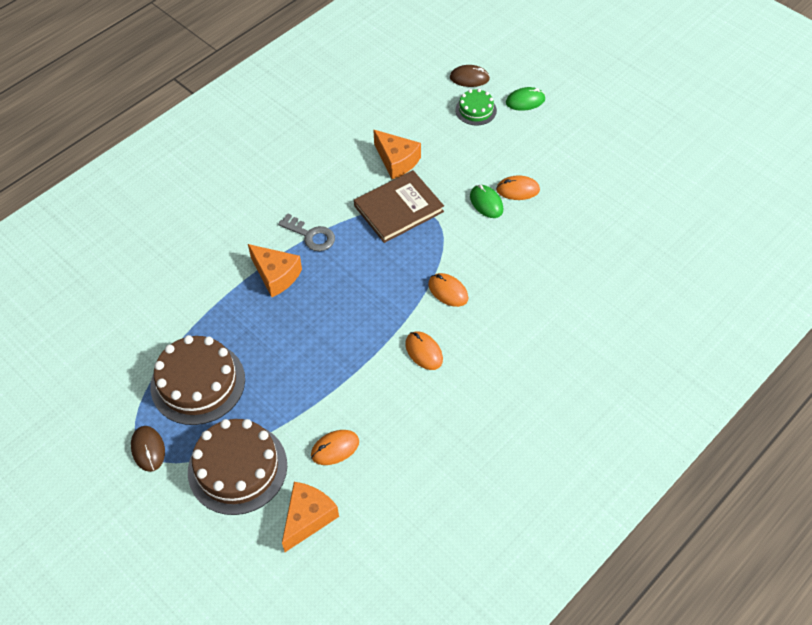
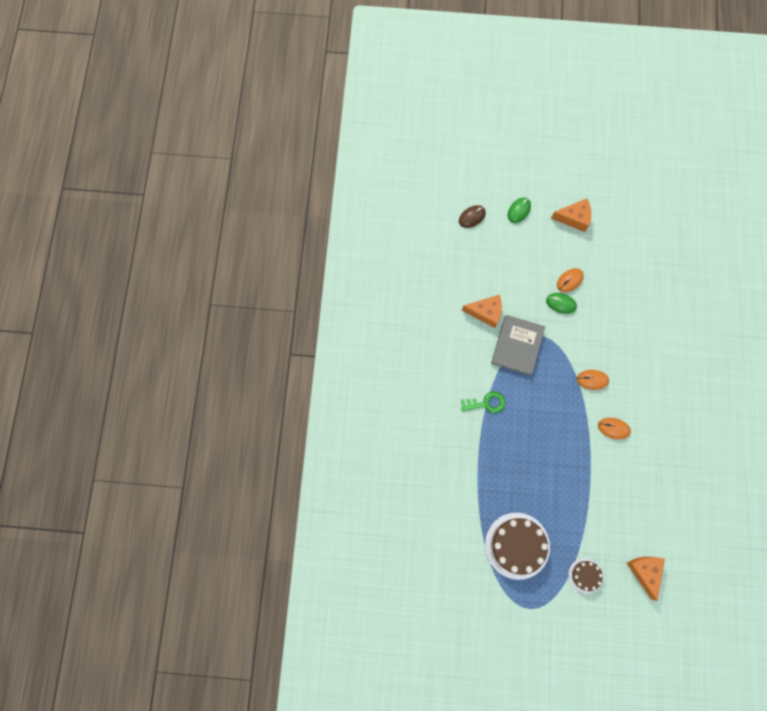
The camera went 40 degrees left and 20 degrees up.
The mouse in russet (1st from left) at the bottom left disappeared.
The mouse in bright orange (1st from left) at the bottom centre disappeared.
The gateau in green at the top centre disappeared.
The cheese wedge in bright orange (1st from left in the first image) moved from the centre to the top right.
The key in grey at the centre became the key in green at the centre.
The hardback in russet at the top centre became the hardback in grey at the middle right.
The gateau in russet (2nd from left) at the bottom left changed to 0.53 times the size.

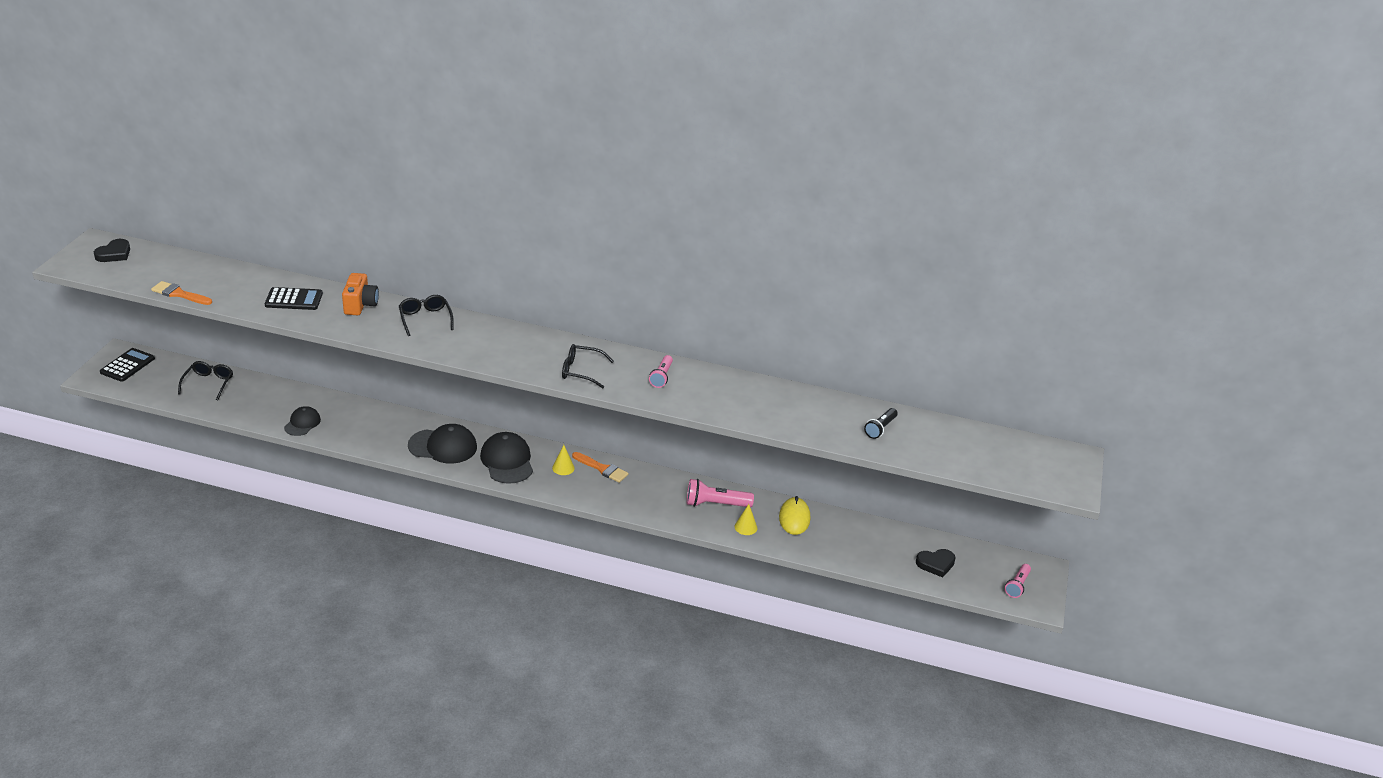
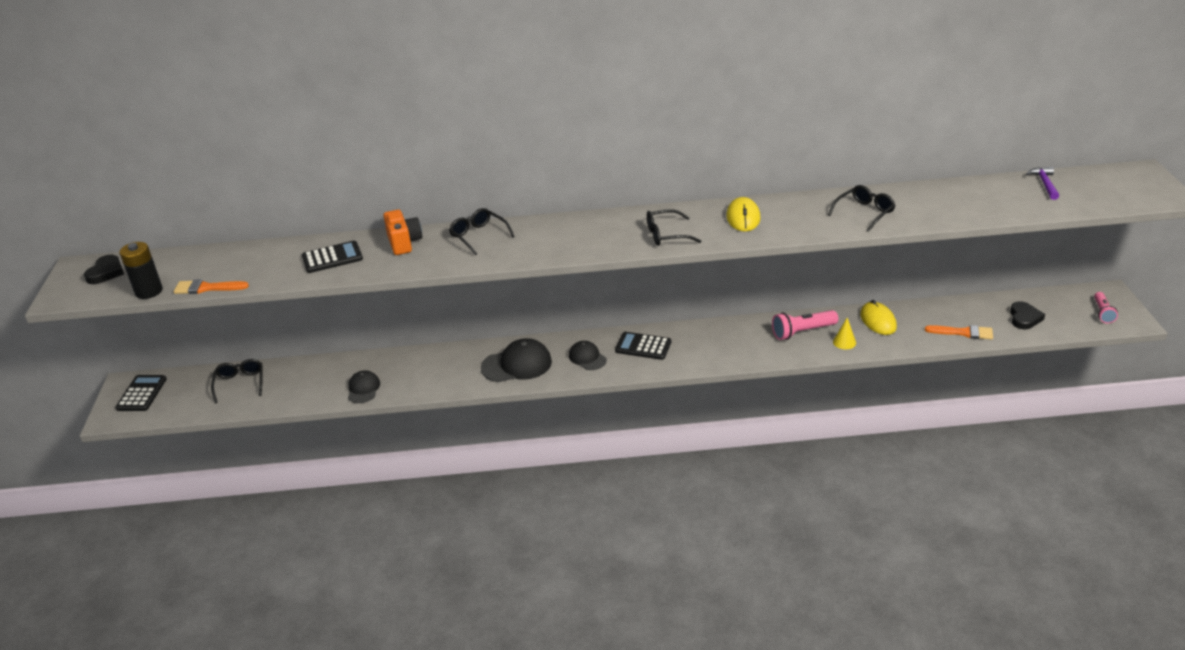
The camera went 15 degrees left and 0 degrees up.
The pocket torch in jet-black at the centre disappeared.
The AA battery in jet-black at the middle left appeared.
The spectacles in jet-black (4th from left) at the top right appeared.
The carpenter's hammer in royal purple at the top right appeared.
The paintbrush in bright orange (2nd from left) moved from the centre to the middle right.
The solid cone in yellow (1st from left) at the centre was replaced by the calculator in jet-black (3rd from left) at the centre.
The pocket torch in rosy (1st from left) at the centre was replaced by the mouse in yellow (1st from left) at the top centre.
The love heart in jet-black (2nd from left) at the bottom right turned 45 degrees counterclockwise.
The baseball cap in jet-black (3rd from left) at the centre changed to 0.60 times the size.

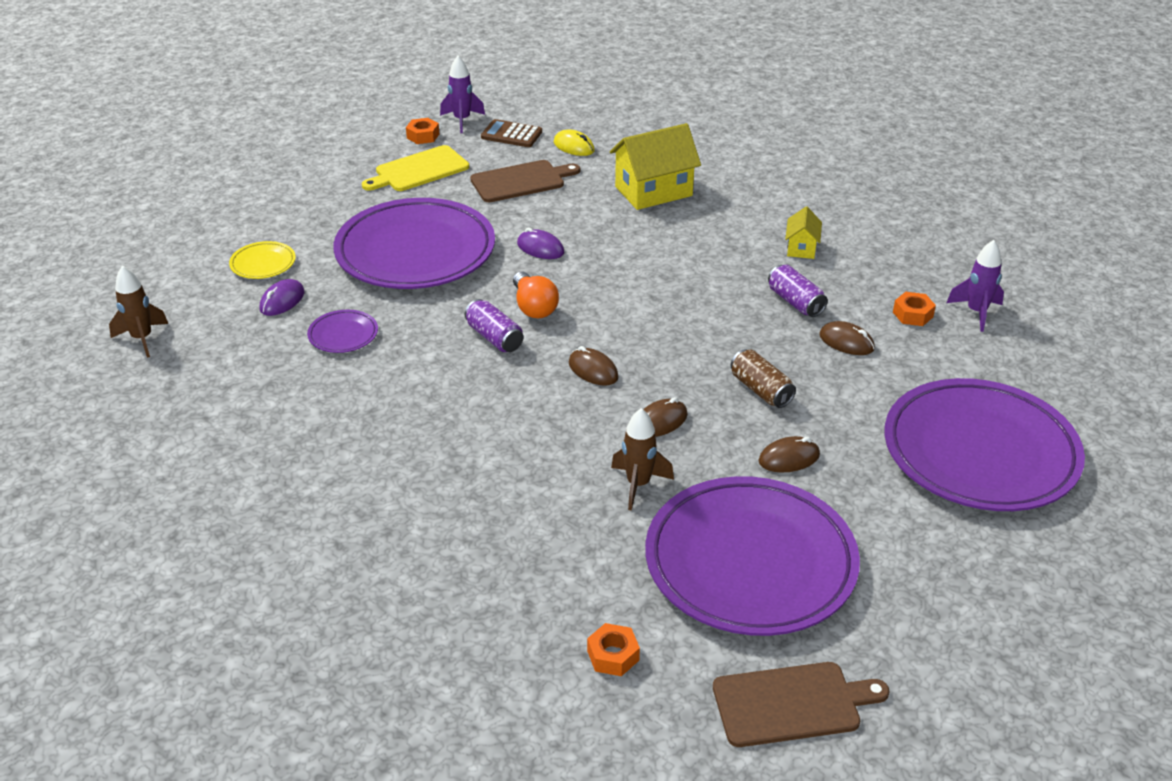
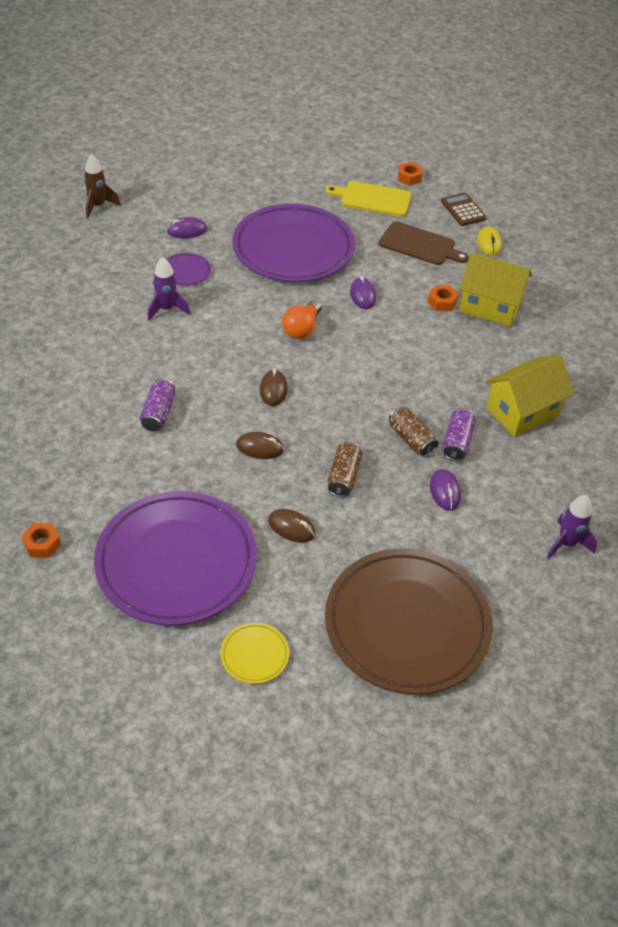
The camera went 45 degrees right and 10 degrees up.
The toy rocket in russet (2nd from left) at the centre disappeared.
The bread board in russet (2nd from left) at the bottom right disappeared.
The tin in russet (2nd from left) at the middle right appeared.
The plate in yellow moved from the top left to the bottom centre.
The toy rocket in royal purple (1st from left) moved from the top centre to the top left.
The tin in royal purple (1st from left) moved from the centre to the middle left.
The hexagon nut in bright orange (3rd from left) moved from the middle right to the top right.
The mouse in russet (4th from left) at the middle right became the mouse in royal purple (3rd from left) at the middle right.
The plate in royal purple (4th from left) at the middle right became the plate in russet at the bottom centre.
The toy house in yellow (2nd from left) at the top right changed to 1.93 times the size.

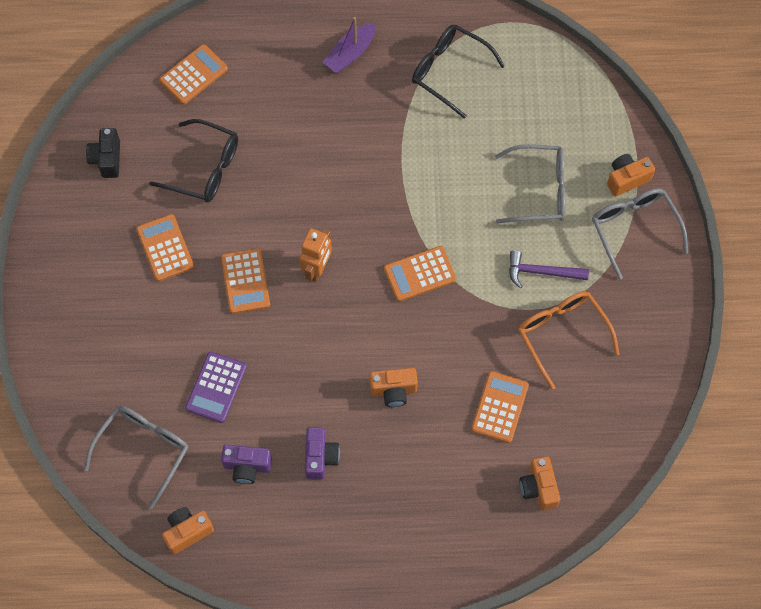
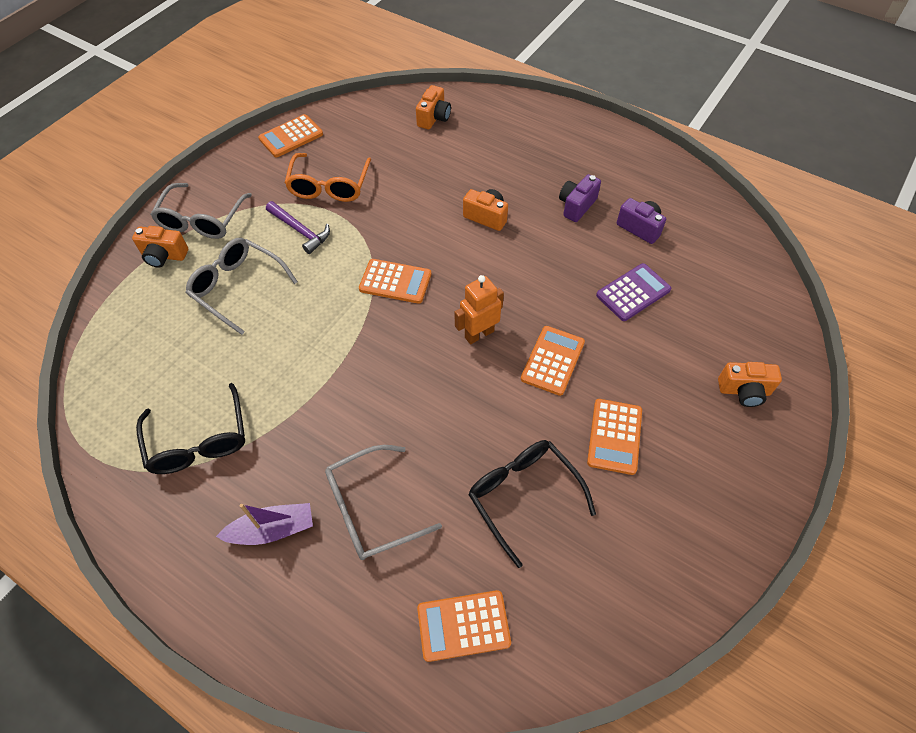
The camera went 145 degrees left and 10 degrees down.
The compact camera in jet-black at the top left disappeared.
The spectacles in grey (1st from left in the first image) moved from the bottom left to the bottom centre.
The compact camera in bright orange (1st from left in the first image) moved from the bottom left to the middle right.
The calculator in bright orange (5th from left in the first image) moved from the bottom centre to the top left.

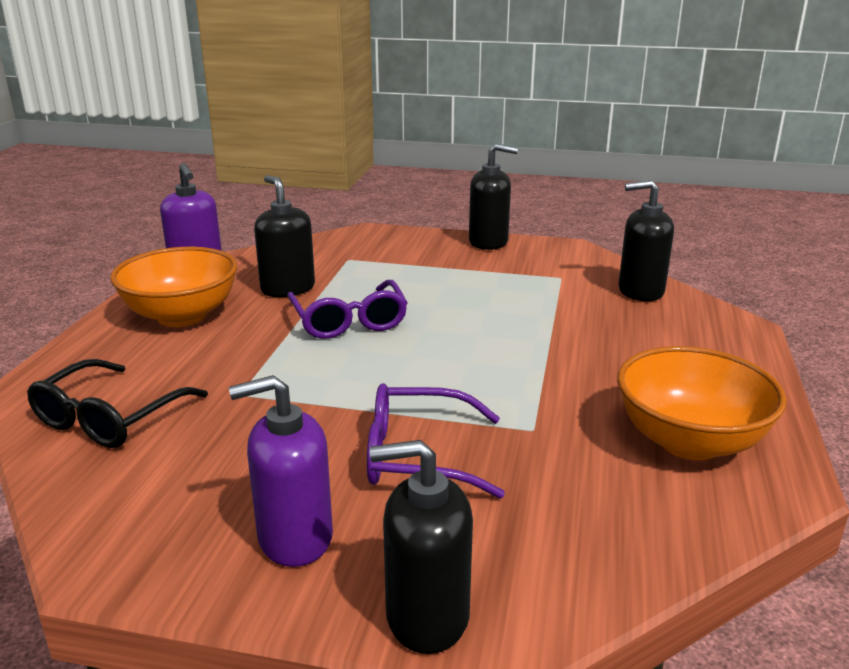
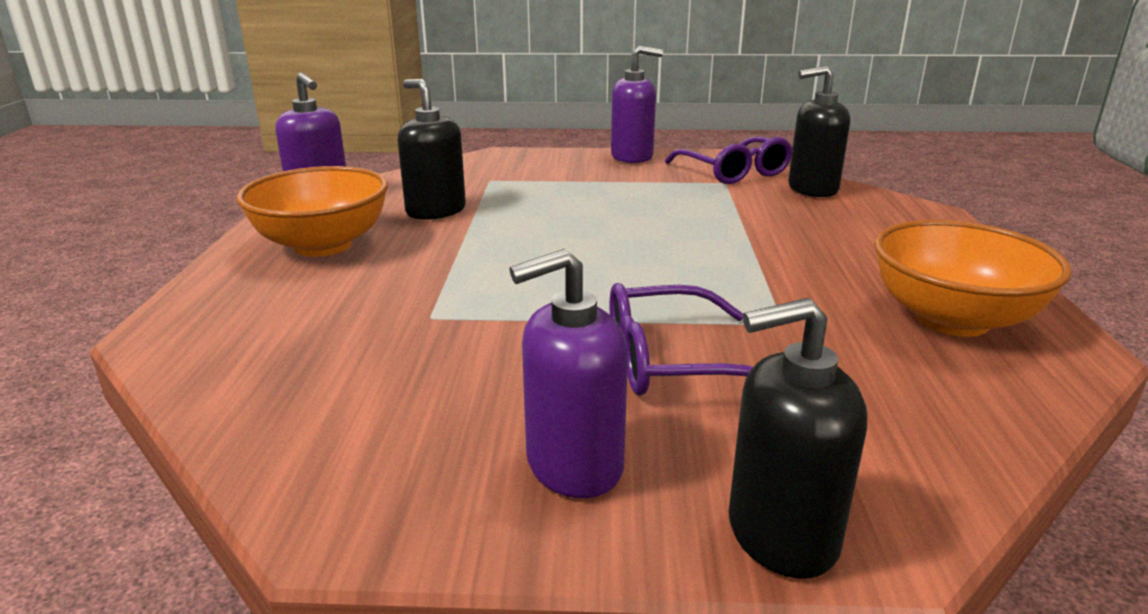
The camera went 10 degrees left and 0 degrees up.
The spectacles in jet-black at the middle left disappeared.
The spectacles in royal purple (1st from left in the first image) moved from the centre to the top centre.
The soap pump in jet-black (3rd from left) at the top centre became the soap pump in royal purple (3rd from left) at the top centre.

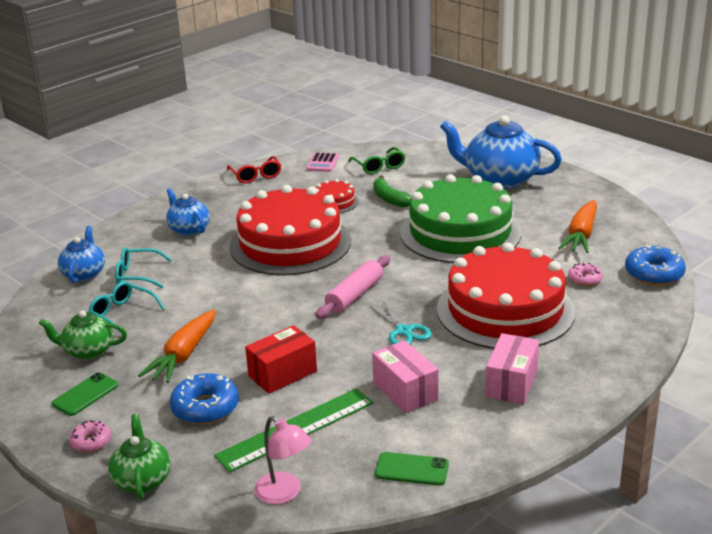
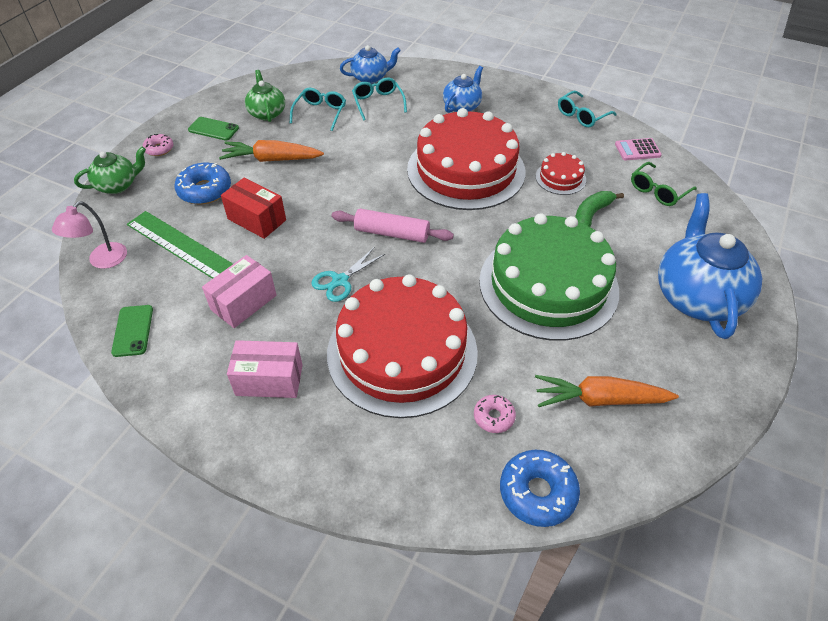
The camera went 70 degrees right and 20 degrees up.
The spectacles in crimson at the top centre became the spectacles in teal (3rd from left) at the top right.

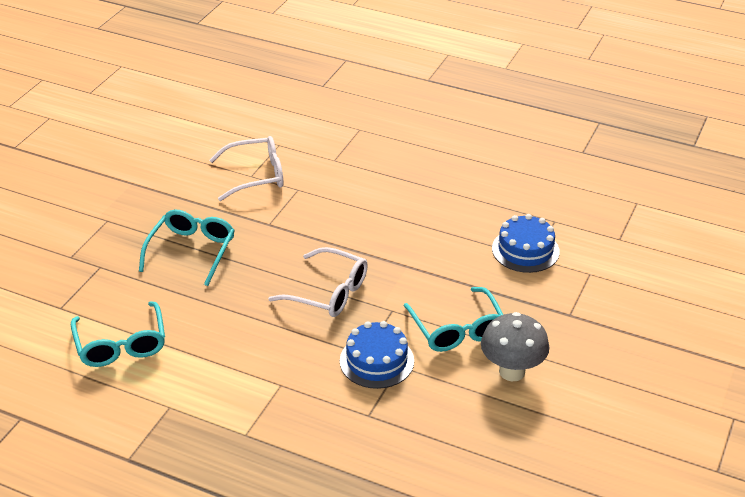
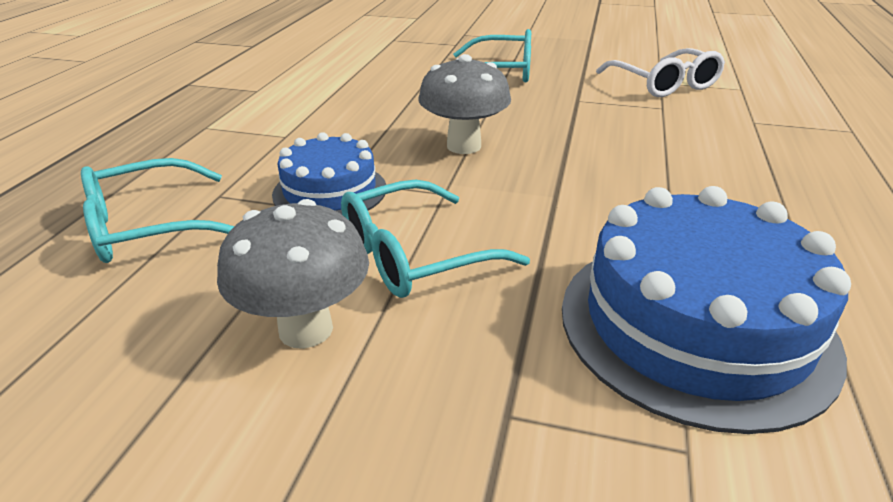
The camera went 80 degrees right and 5 degrees down.
The spectacles in teal (1st from left) moved from the bottom left to the middle left.
The spectacles in pure white (2nd from left) at the centre was replaced by the toadstool in grey (2nd from left) at the top centre.
The gateau in royal blue (2nd from left) at the middle right changed to 1.72 times the size.

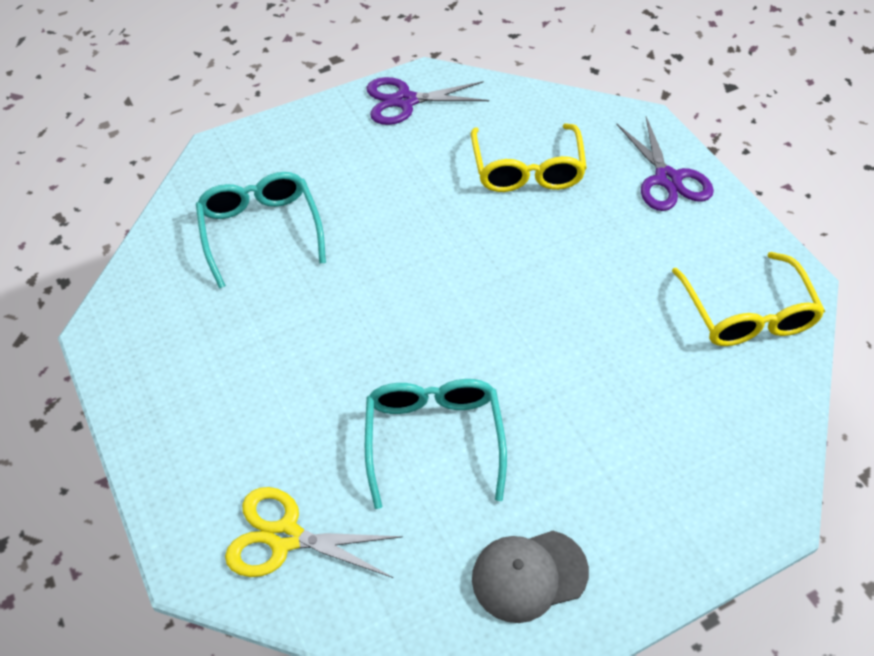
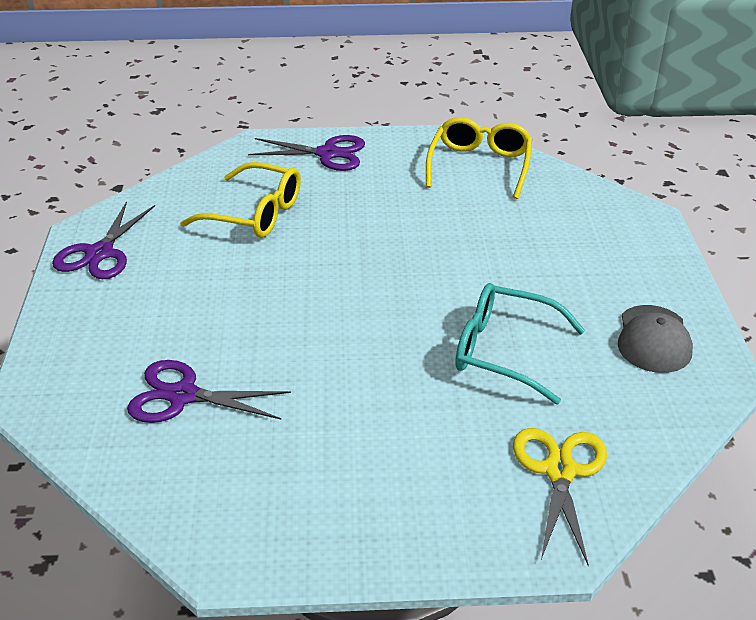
The camera went 65 degrees left and 15 degrees down.
The spectacles in teal (1st from left) at the middle left was replaced by the scissors in royal purple (2nd from left) at the middle left.
The scissors in yellow at the bottom centre turned 150 degrees clockwise.
The spectacles in yellow (2nd from left) at the middle right turned 90 degrees counterclockwise.

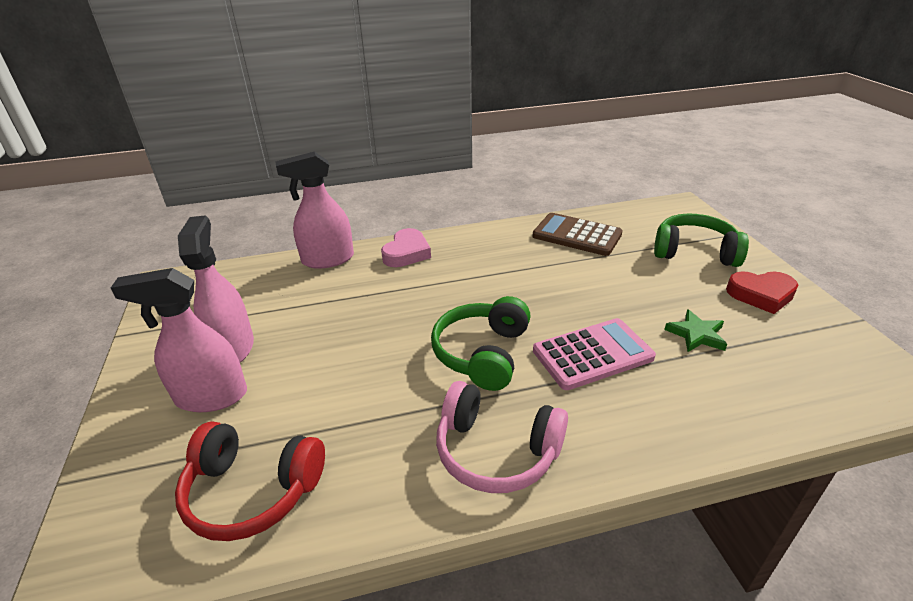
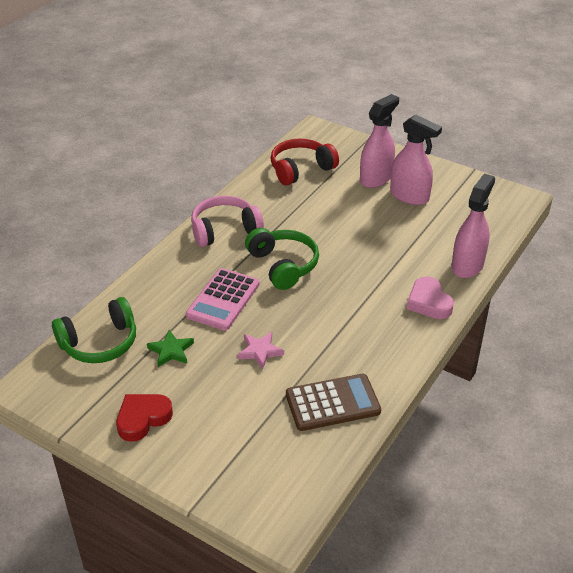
The camera went 135 degrees right and 5 degrees up.
The star shape in rosy at the centre appeared.
The headphones in green (2nd from left in the first image) moved from the middle right to the middle left.

